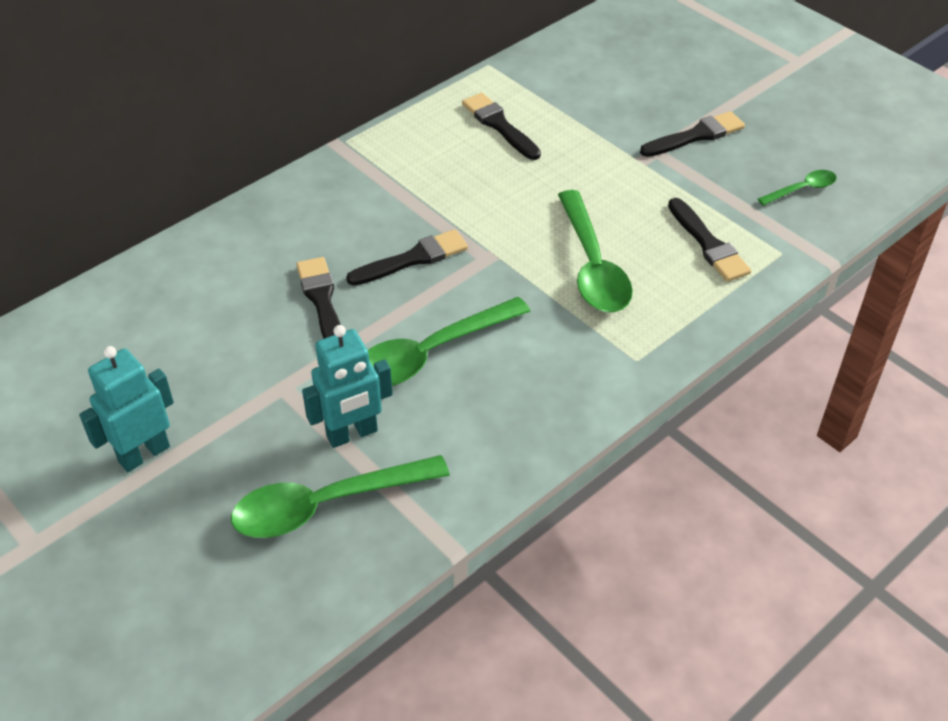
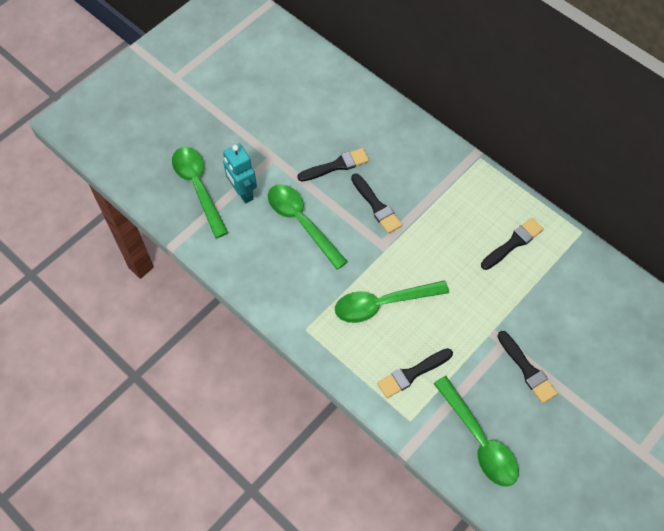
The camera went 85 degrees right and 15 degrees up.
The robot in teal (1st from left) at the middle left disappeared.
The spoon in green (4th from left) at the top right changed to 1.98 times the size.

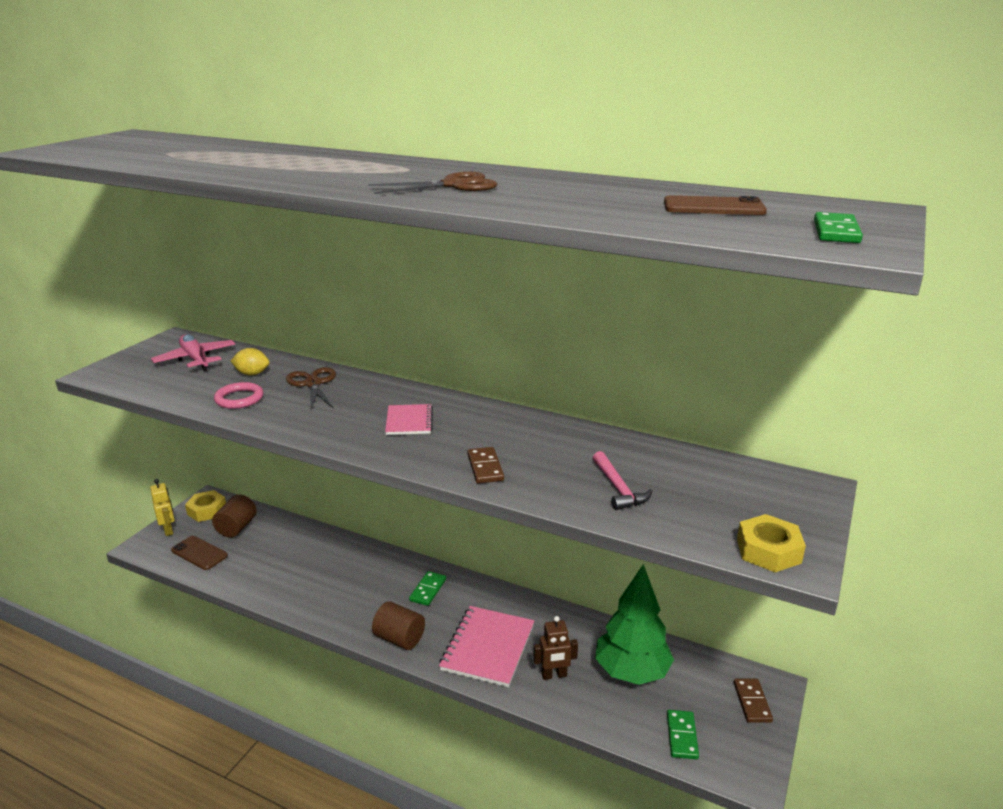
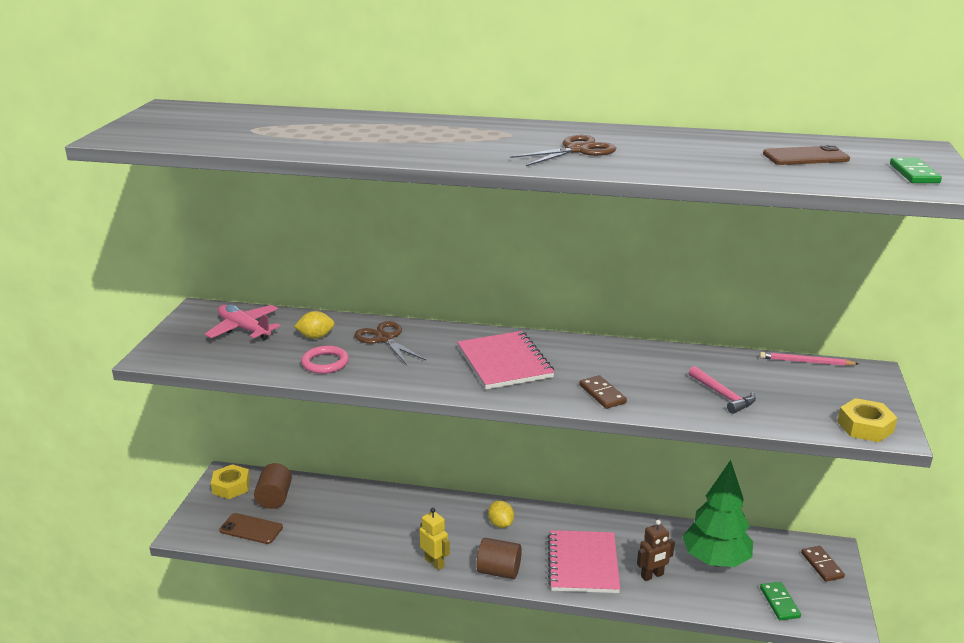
The camera went 15 degrees left and 0 degrees up.
The lead pencil in rosy at the middle right appeared.
The robot in yellow moved from the middle left to the bottom centre.
The domino in green (1st from left) at the bottom centre was replaced by the citrus fruit in yellow (2nd from left) at the bottom centre.
The exercise book in rosy (1st from left) at the centre changed to 1.73 times the size.

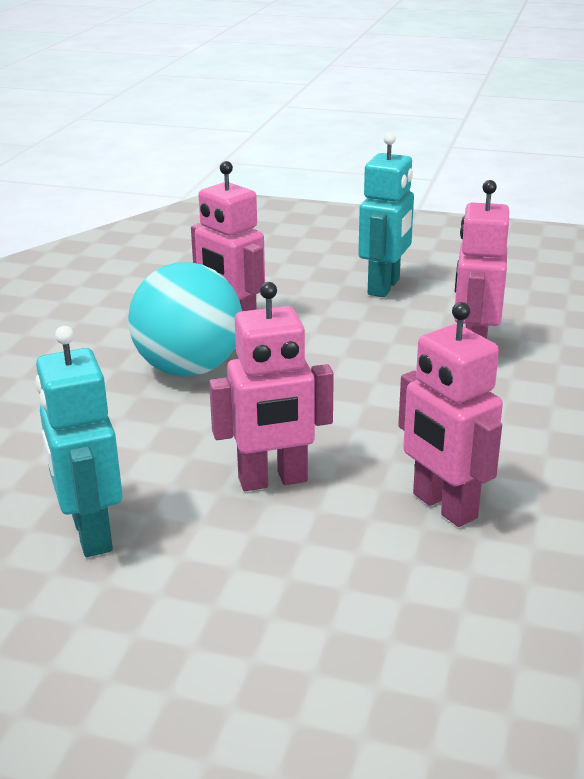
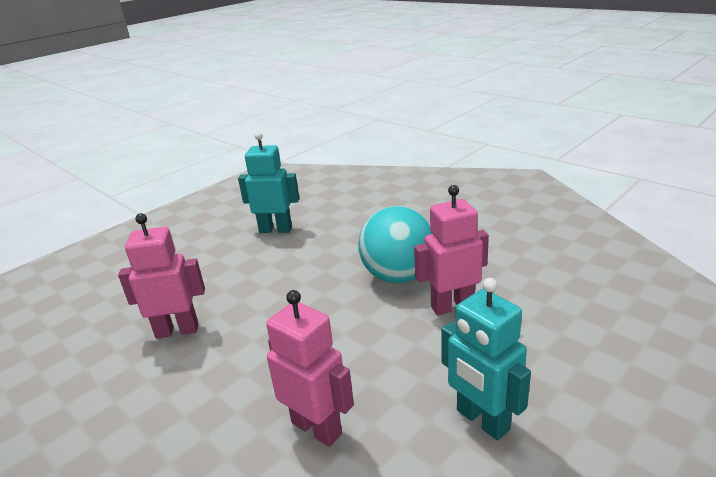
The camera went 120 degrees right and 0 degrees up.
The robot in rosy (2nd from left) at the centre disappeared.

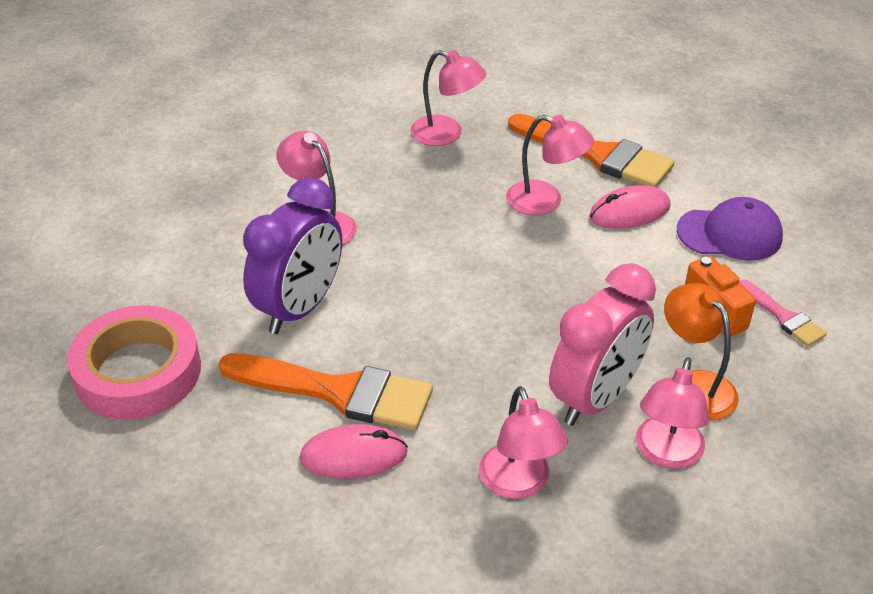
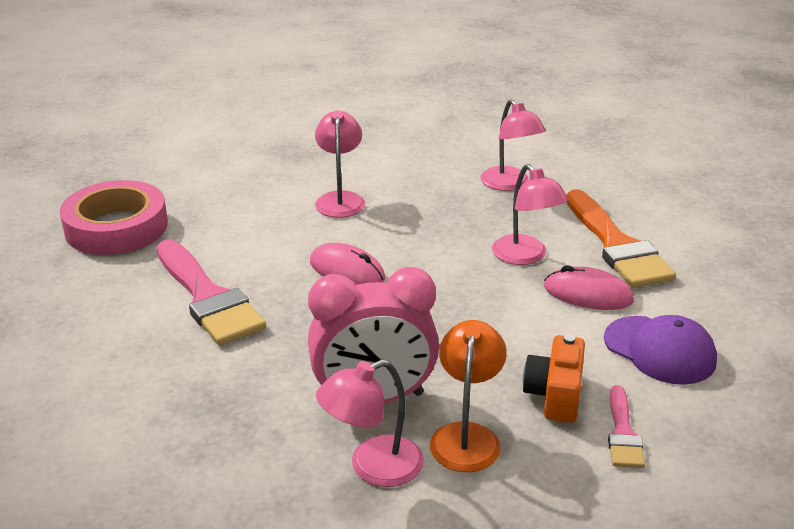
The camera went 40 degrees right and 10 degrees down.
The alarm clock in royal purple at the centre disappeared.
The desk lamp in rosy (3rd from left) at the bottom centre disappeared.
The mouse in rosy (1st from left) moved from the bottom centre to the centre.
The paintbrush in bright orange (1st from left) at the centre became the paintbrush in rosy (1st from left) at the middle left.

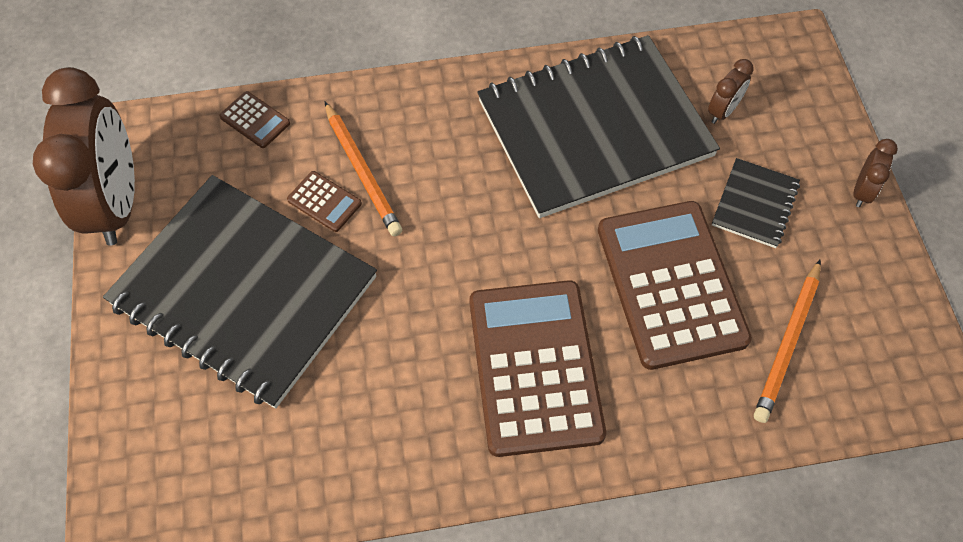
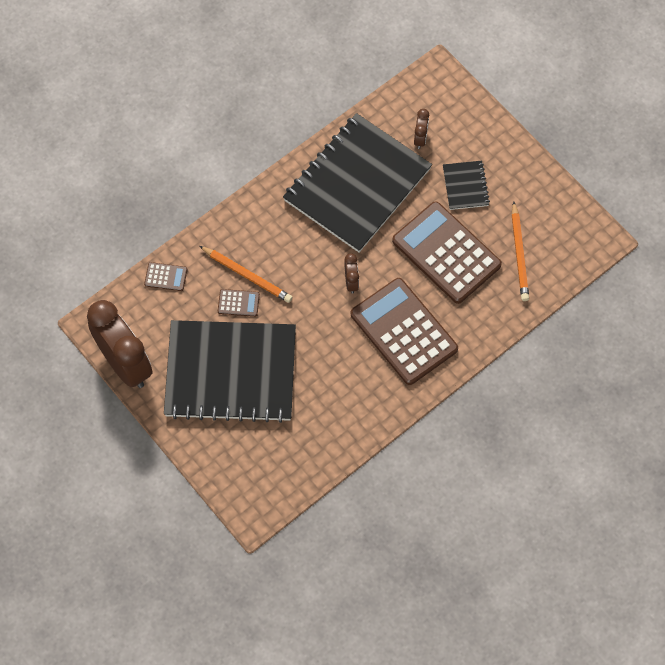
The camera went 30 degrees left and 5 degrees up.
The alarm clock in russet (3rd from left in the first image) moved from the top right to the centre.

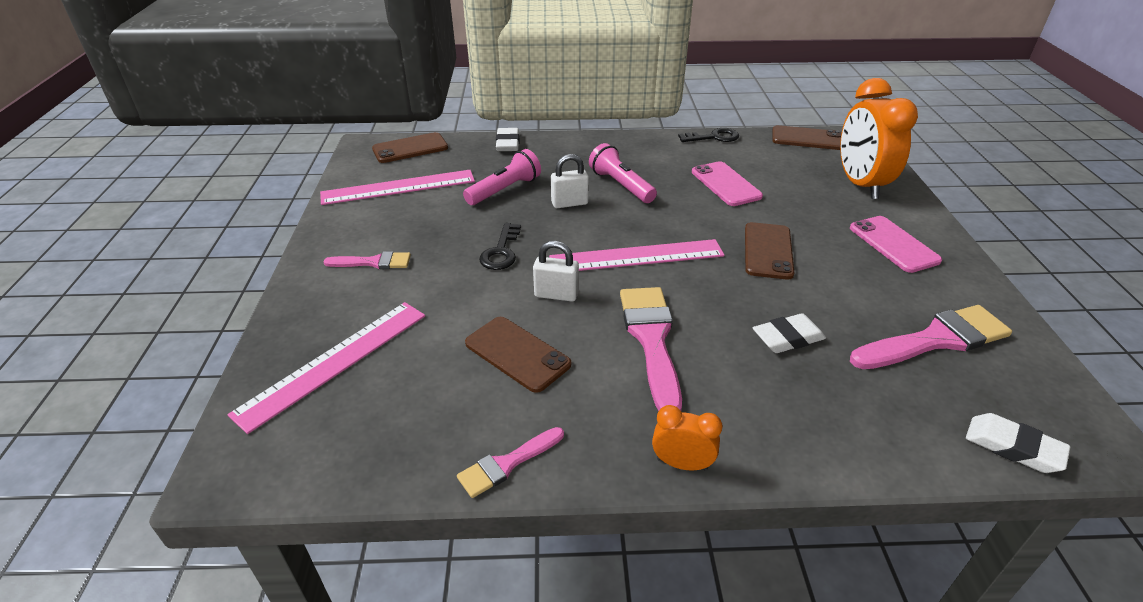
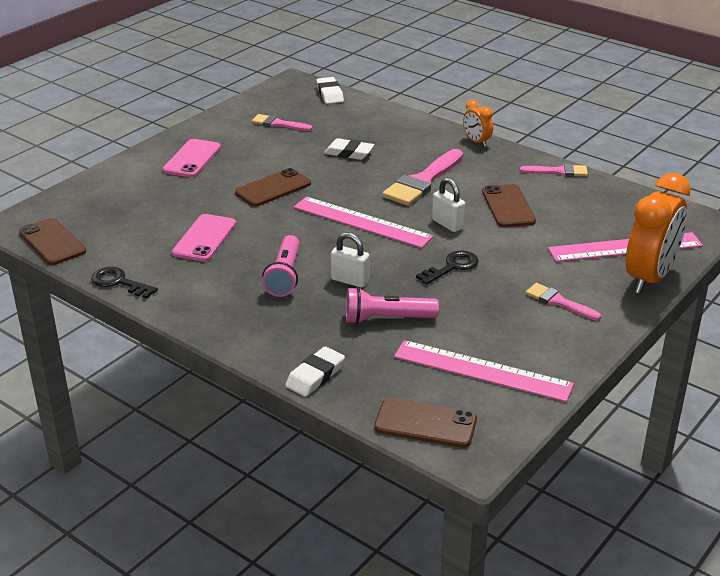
The camera went 140 degrees left and 5 degrees down.
The alarm clock in bright orange (2nd from left) moved from the top right to the middle right.
The paintbrush in rosy (4th from left in the first image) at the middle right changed to 0.56 times the size.

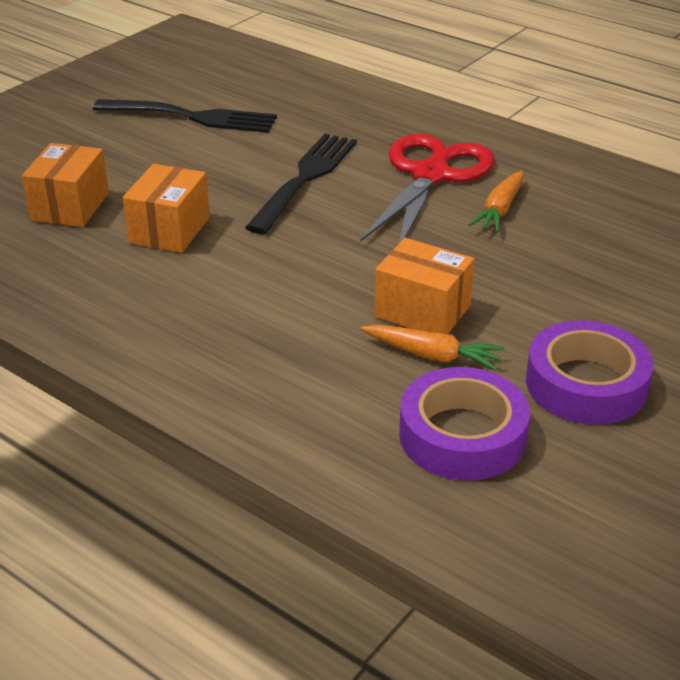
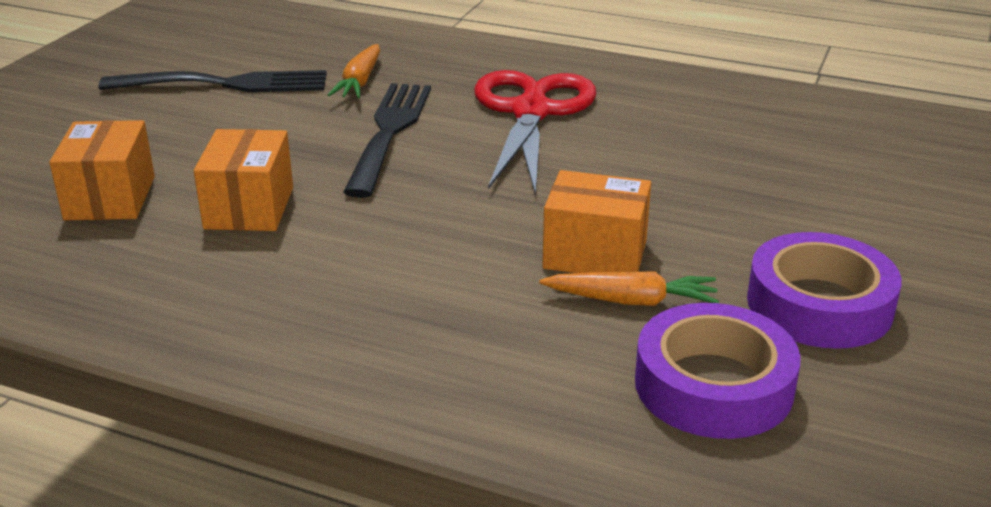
The camera went 15 degrees left and 5 degrees down.
The carrot in bright orange (2nd from left in the first image) moved from the top right to the top centre.

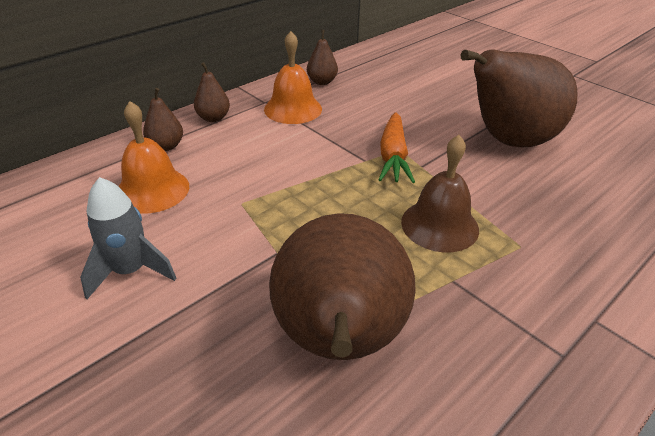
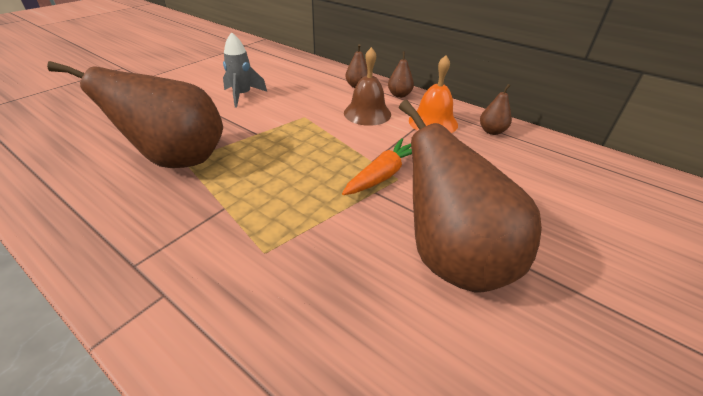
The camera went 80 degrees right and 0 degrees up.
The bell in bright orange (1st from left) at the middle left disappeared.
The bell in russet moved from the middle right to the top centre.
The carrot in bright orange at the centre turned 135 degrees clockwise.

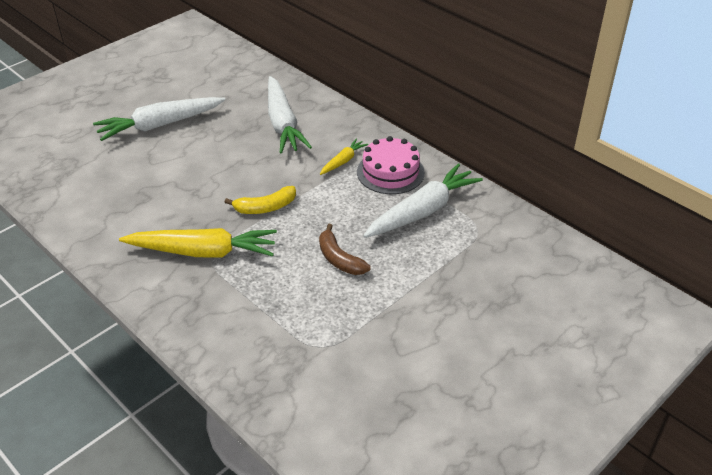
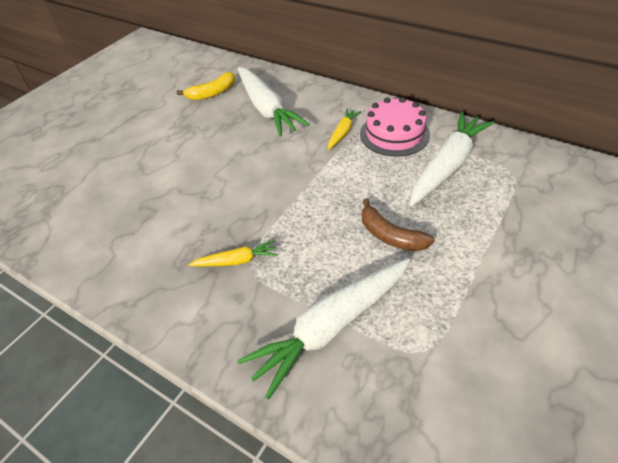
The camera went 10 degrees left and 5 degrees up.
The carrot in pure white (1st from left in the first image) moved from the top left to the bottom centre.
The banana fruit in yellow moved from the centre to the top left.
The carrot in yellow (1st from left) at the middle left changed to 0.49 times the size.

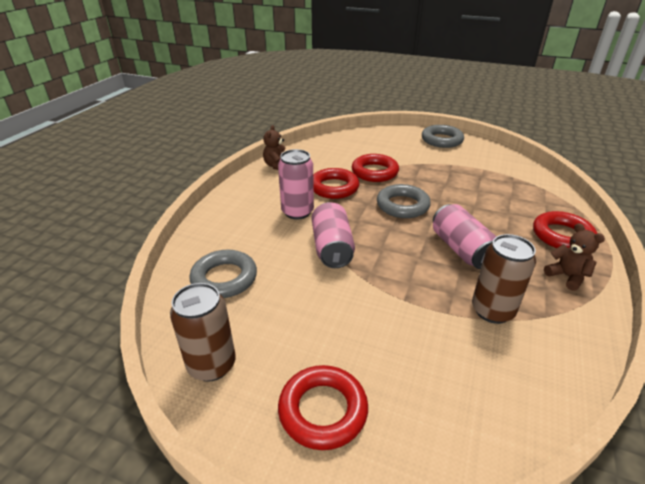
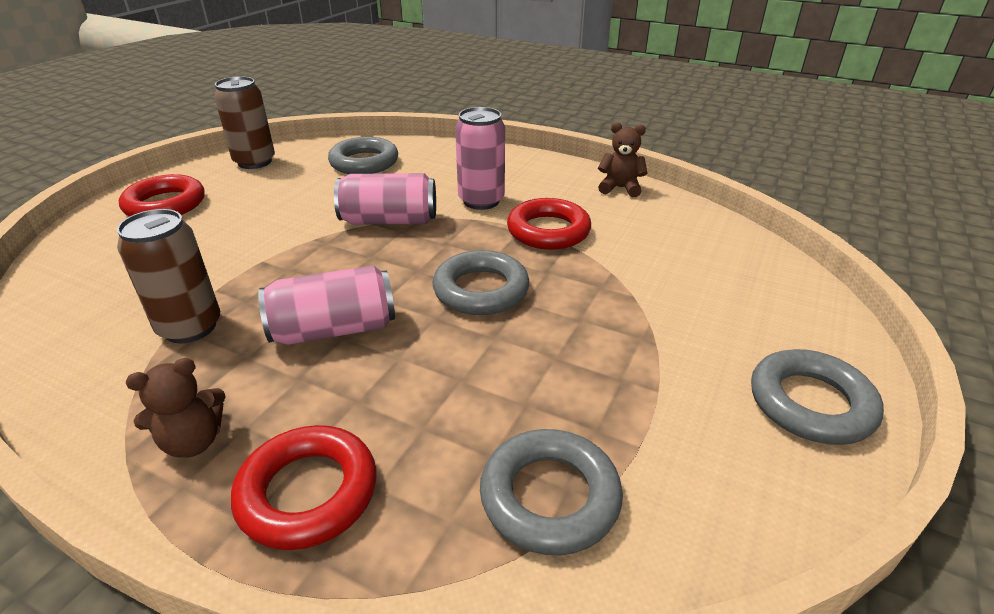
The camera went 95 degrees right and 0 degrees up.
The ring in crimson (3rd from left) at the centre disappeared.
The ring in grey (3rd from left) at the bottom centre appeared.

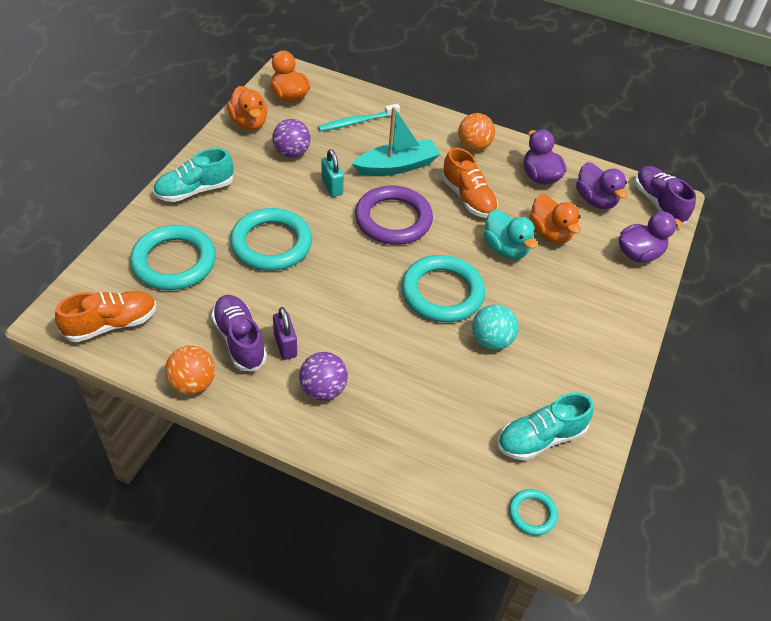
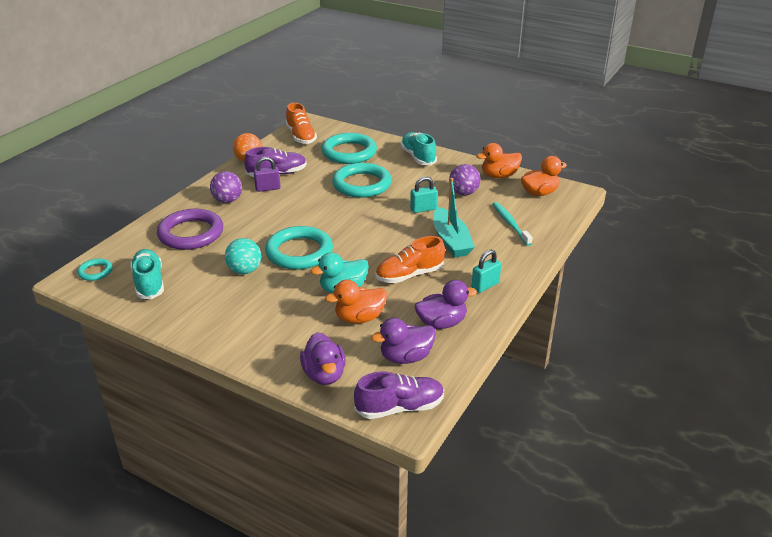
The camera went 100 degrees right and 15 degrees down.
The ring in royal purple moved from the centre to the middle left.
The sphere in bright orange (2nd from left) at the top centre was replaced by the lock in teal (2nd from left) at the centre.

